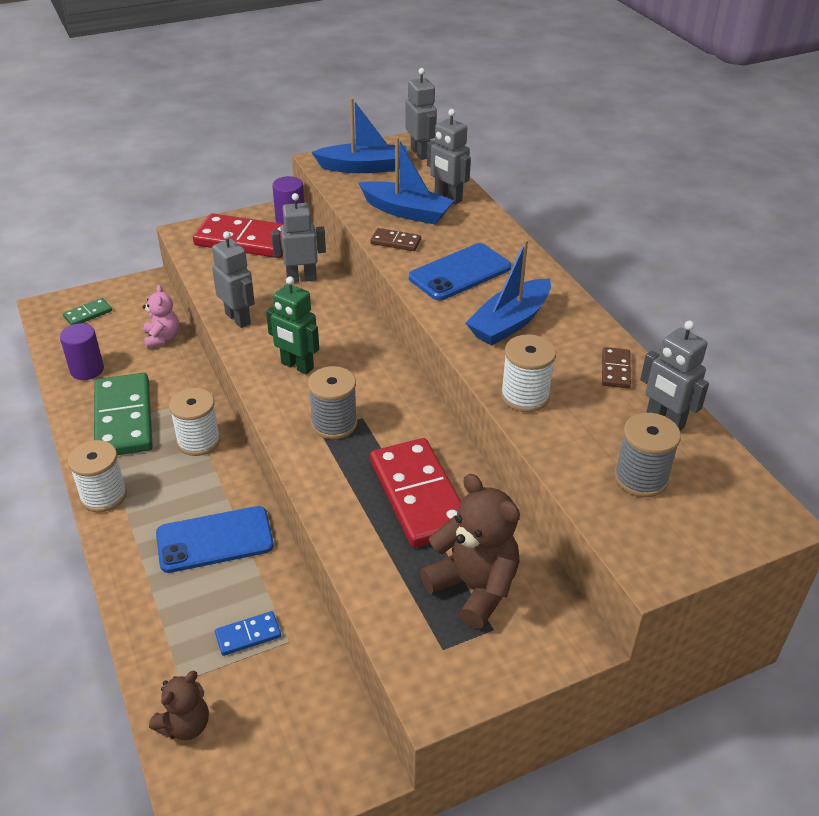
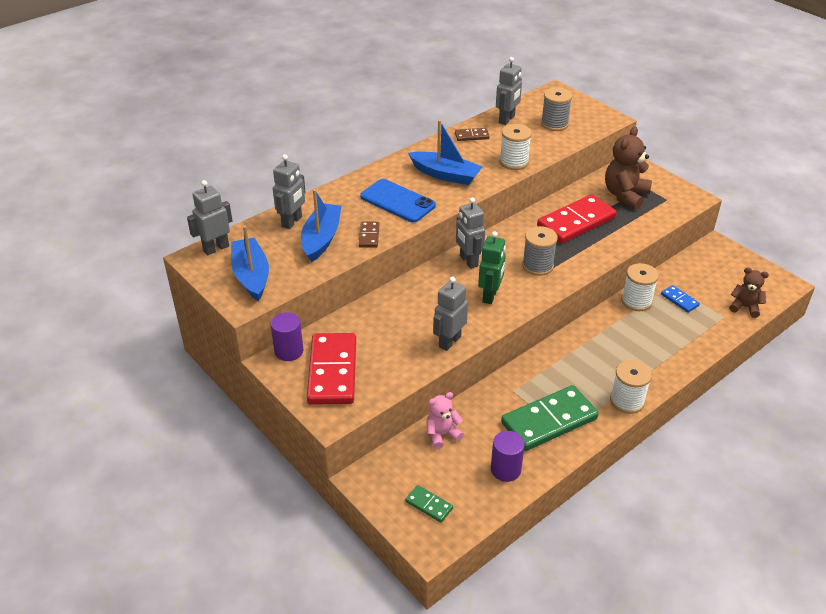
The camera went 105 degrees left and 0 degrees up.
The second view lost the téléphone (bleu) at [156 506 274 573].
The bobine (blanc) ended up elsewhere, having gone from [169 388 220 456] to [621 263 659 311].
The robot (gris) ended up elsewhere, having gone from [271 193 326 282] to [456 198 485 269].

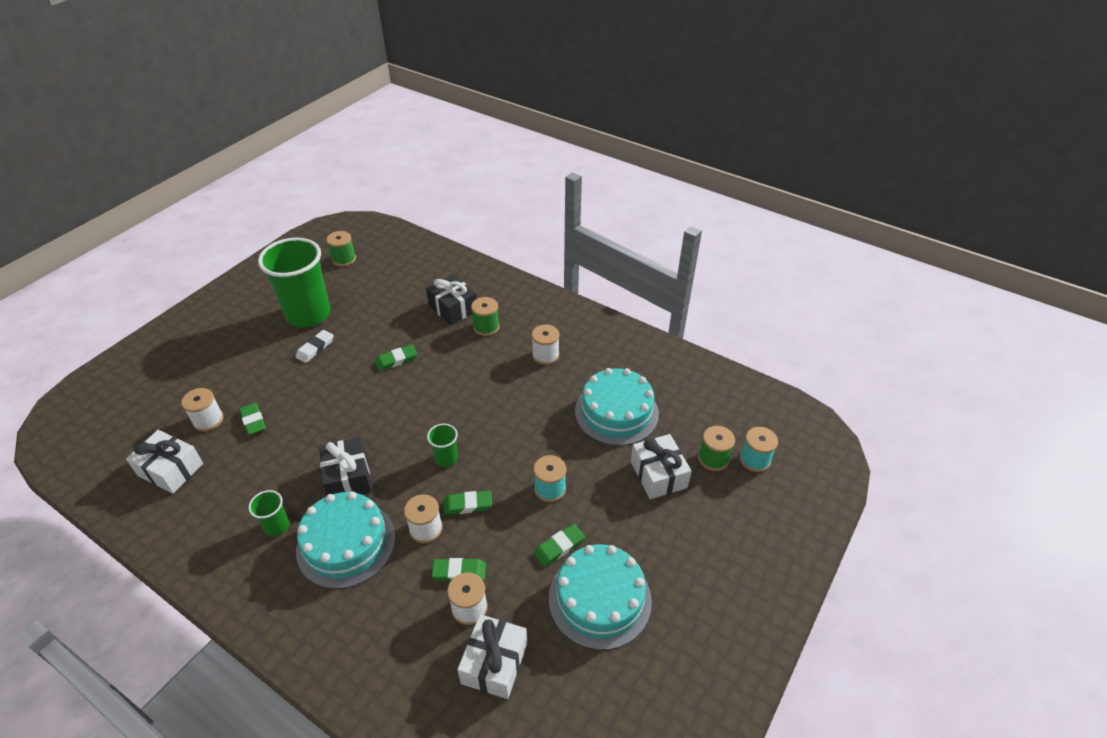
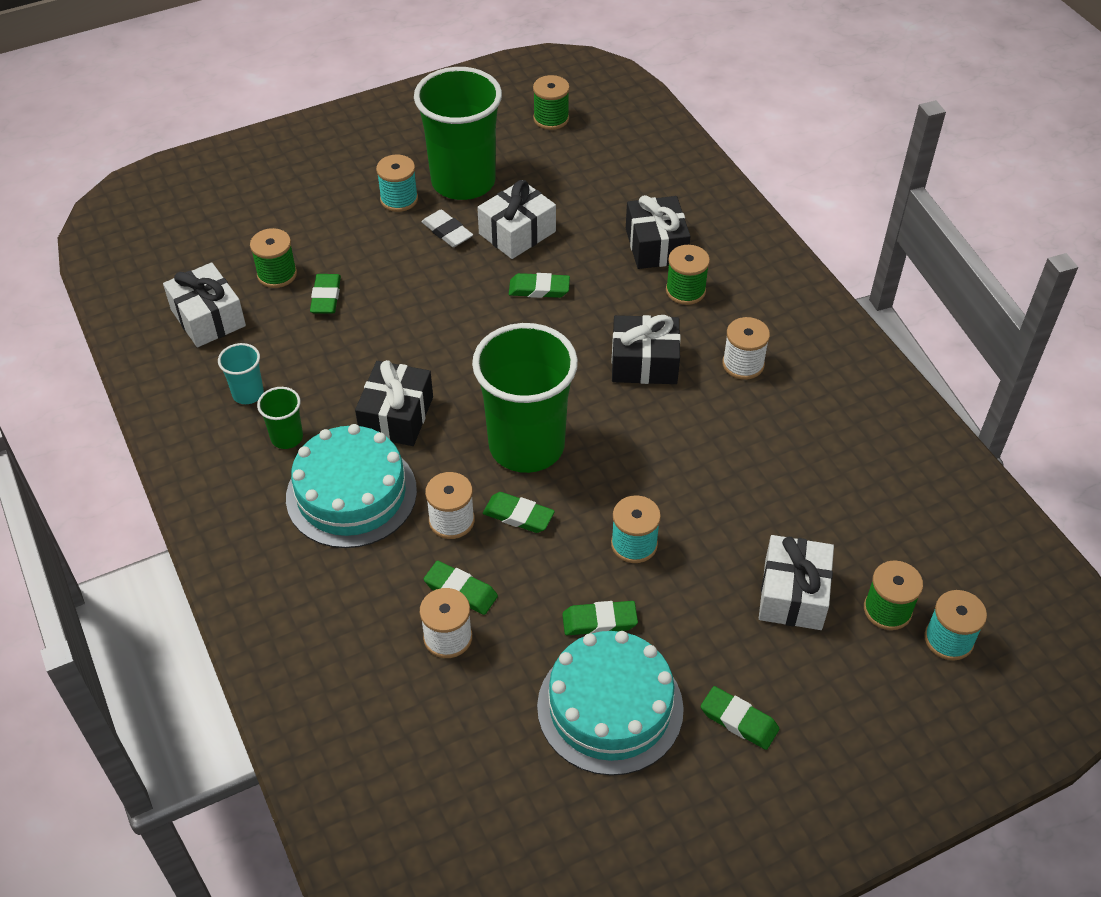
The camera went 30 degrees right and 5 degrees up.
What was the bobine (blanc) at [181 388 224 431] turned into the bobine (vert) at [250 228 297 288].
The gomme (blanc) at [295 330 334 363] ended up facing another way, 75 degrees clockwise from before.
The size of the gobelet (vert) at [427 423 458 467] changed by a factor of 2.33.
The cadeau (blanc) ended up elsewhere, having gone from [457 614 527 699] to [477 180 556 259].
The second view lost the gâteau (turquoise) at [575 368 659 446].
The second view gained the gobelet (turquoise) at [218 343 264 404].
The second view gained the bobine (turquoise) at [376 155 418 212].
The second view gained the cadeau (noir) at [612 315 681 384].
The second view gained the gomme (vert) at [701 686 779 750].

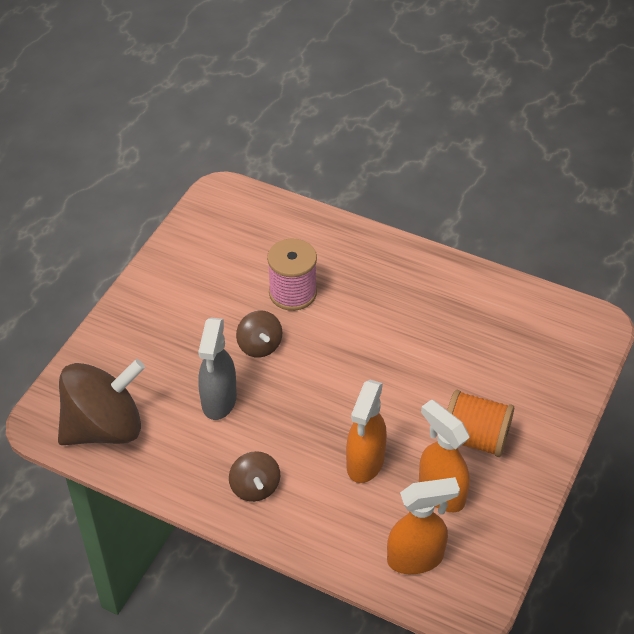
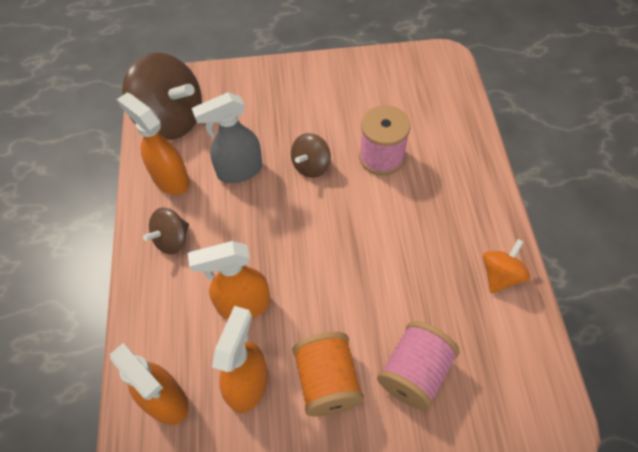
The camera went 60 degrees right and 10 degrees up.
The second view gained the vaporisateur (orange) at [117 93 190 195].
The second view gained the bobine (rose) at [377 321 460 411].
The second view gained the toupie (orange) at [483 239 531 293].

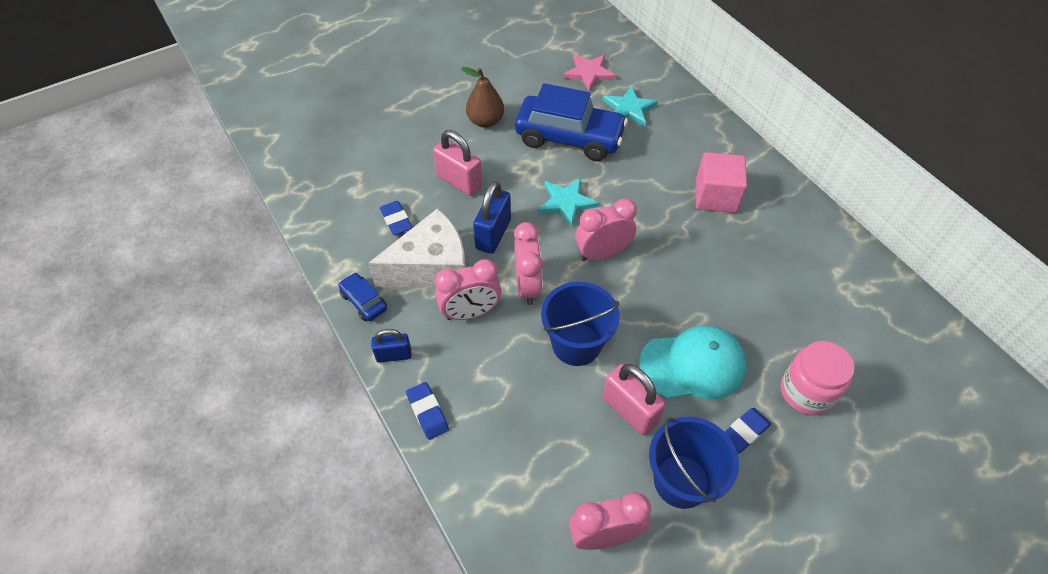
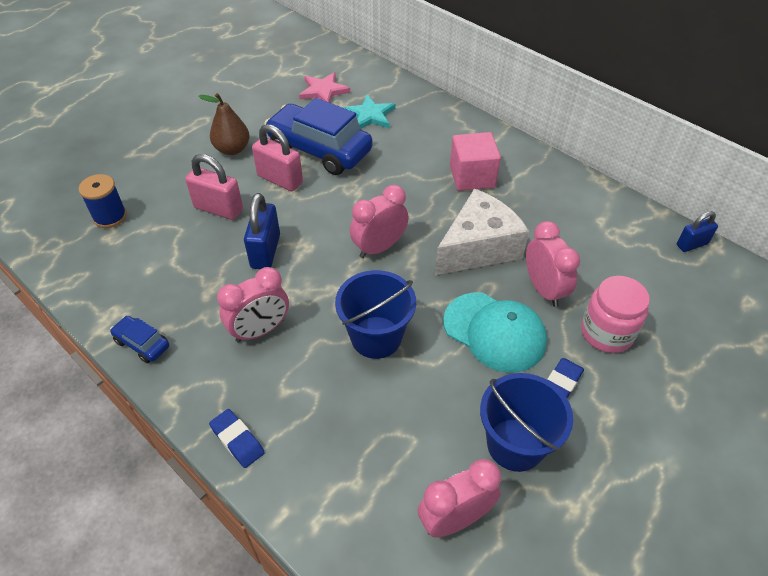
The camera went 15 degrees left and 5 degrees down.
The fromage (blanc) ended up elsewhere, having gone from [368 208 466 288] to [435 189 529 275].
The cadenas (bleu) ended up elsewhere, having gone from [372 329 412 363] to [677 211 718 252].
The second view lost the gomme (bleu) at [380 201 413 235].
The réveil (rose) ended up elsewhere, having gone from [514 222 543 305] to [526 221 580 307].
The voiture (bleu) at [515 83 628 161] ended up facing another way, 150 degrees counterclockwise from before.
The second view lost the étoile (turquoise) at [538 178 599 227].
The cadenas (rose) ended up elsewhere, having gone from [603 364 666 436] to [252 124 303 191].
The casquette (turquoise) at [639 325 746 399] ended up facing another way, 60 degrees clockwise from before.
The second view gained the bobine (bleu) at [79 174 127 228].

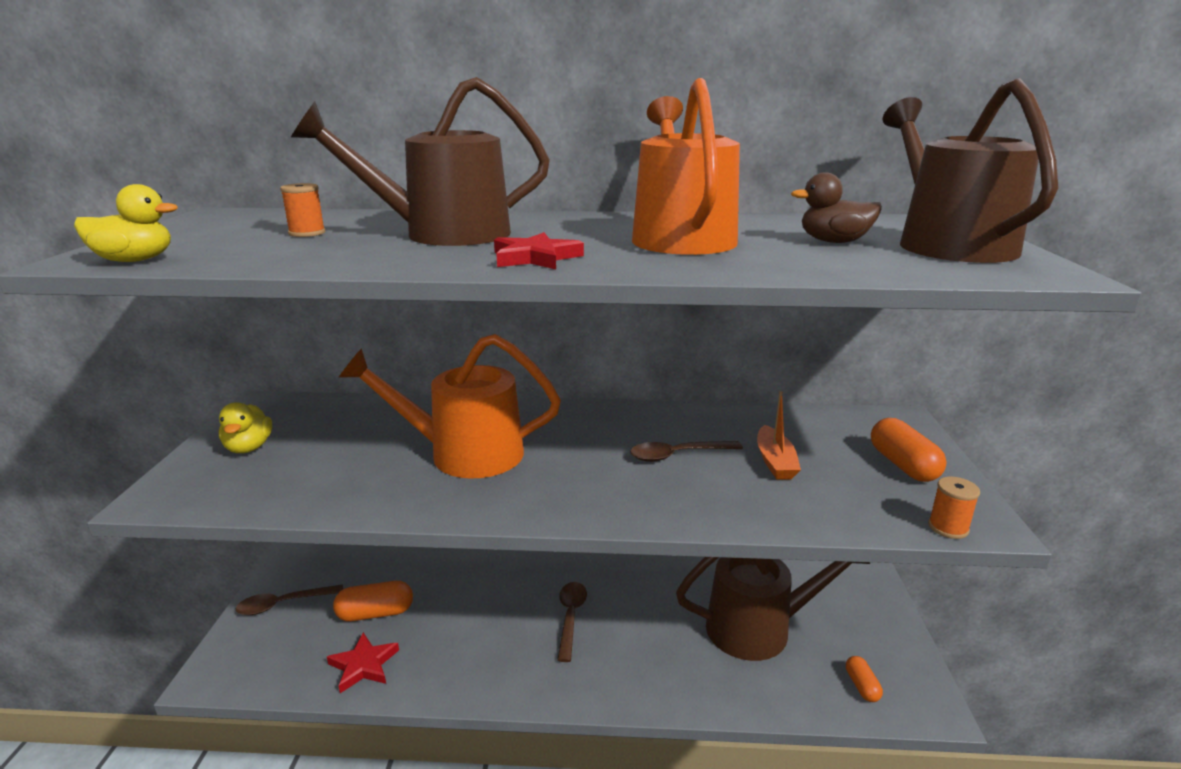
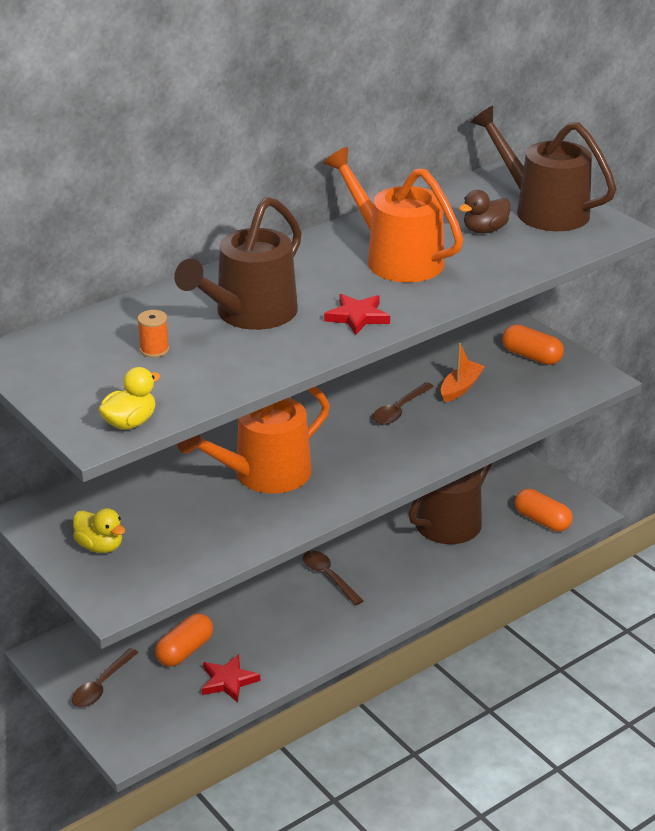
The camera went 40 degrees left and 10 degrees up.
The bateau (orange) at [757 391 801 480] ended up facing another way, 105 degrees counterclockwise from before.
The size of the gélule (orange) at [846 656 883 702] changed by a factor of 1.72.
The second view lost the bobine (orange) at [928 476 980 539].

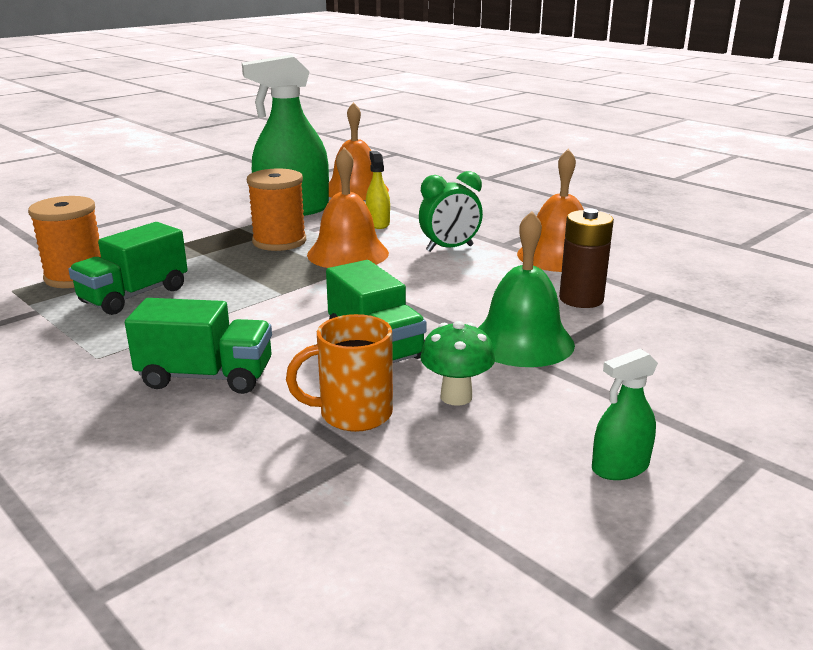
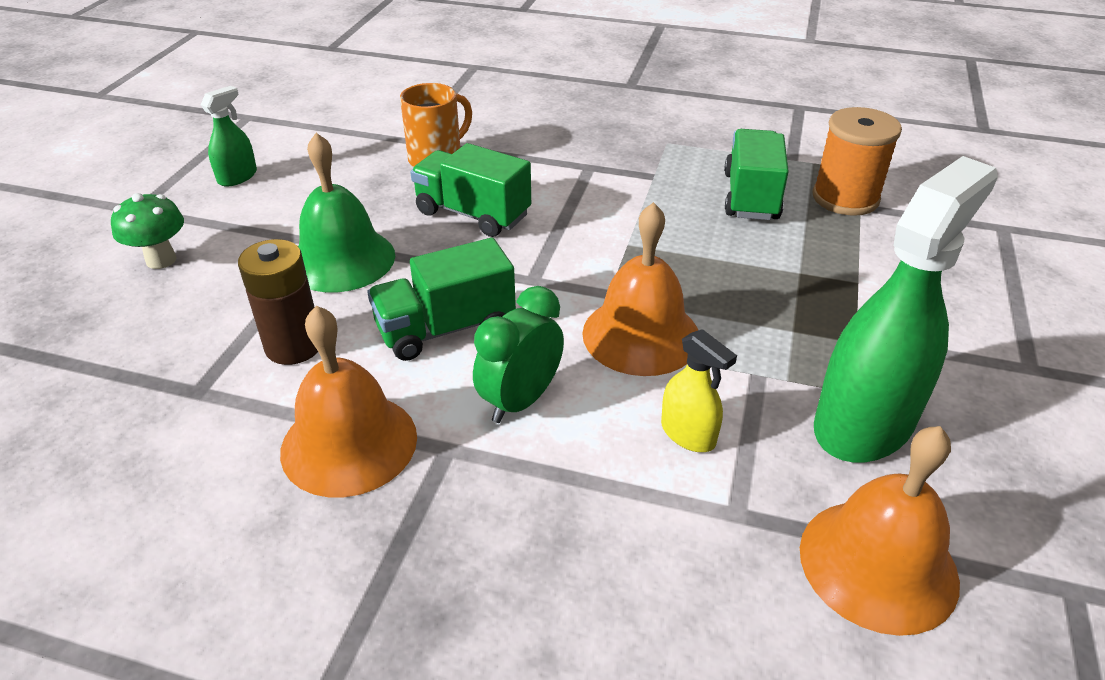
The camera went 150 degrees right and 15 degrees up.
The camion (vert) ended up elsewhere, having gone from [125 298 272 394] to [367 238 516 361].
The second view lost the bobine (orange) at [247 168 306 251].
The champignon (vert) ended up elsewhere, having gone from [420 321 495 406] to [111 193 184 269].

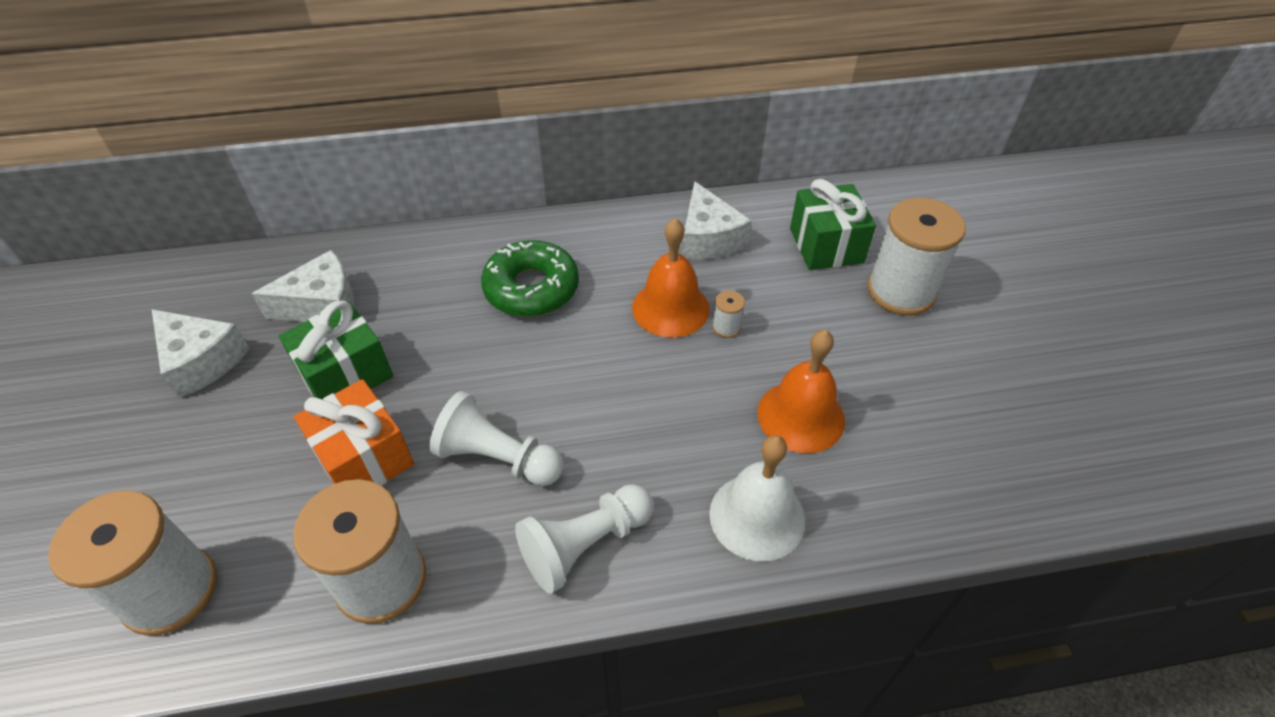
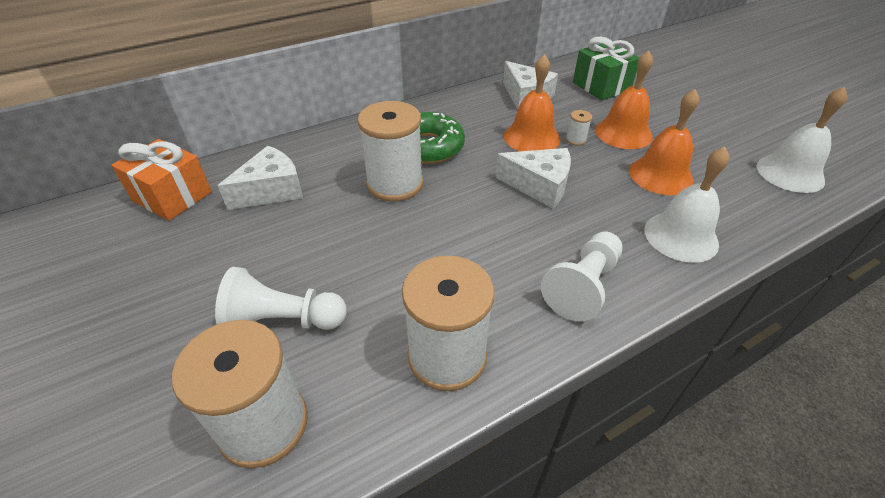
The camera went 20 degrees left and 5 degrees down.
The fromage (blanc) ended up elsewhere, having gone from [151 309 250 398] to [495 148 571 209].
The second view lost the cadeau (vert) at [279 300 393 399].
The cadeau (orange) ended up elsewhere, having gone from [294 379 414 486] to [112 139 212 221].
The pion (blanc) ended up elsewhere, having gone from [429 391 564 486] to [215 267 347 330].
The bobine (blanc) ended up elsewhere, having gone from [867 198 966 316] to [358 101 423 202].
The second view gained the cloche (orange) at [595 51 653 149].
The second view gained the cloche (blanc) at [757 87 847 193].

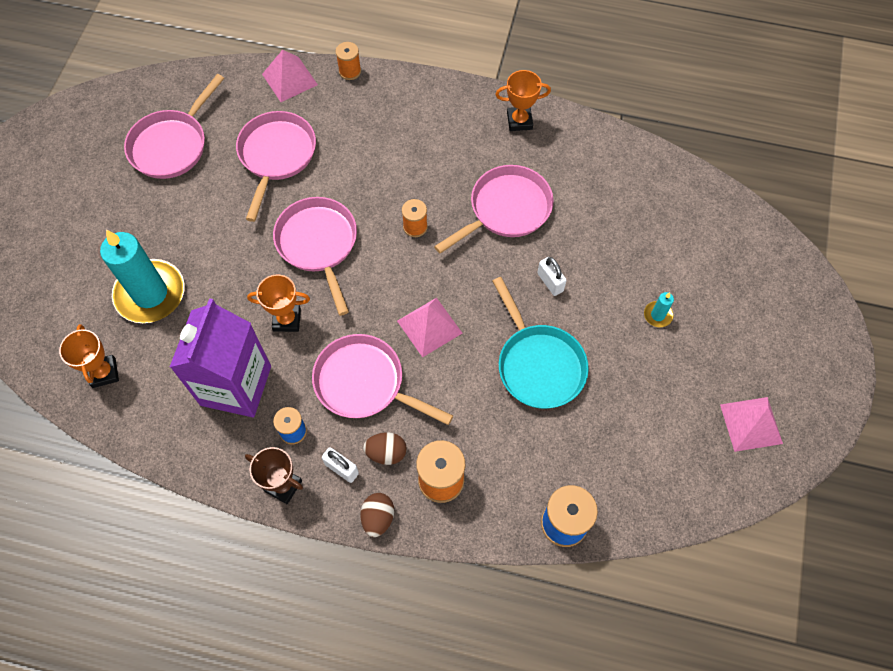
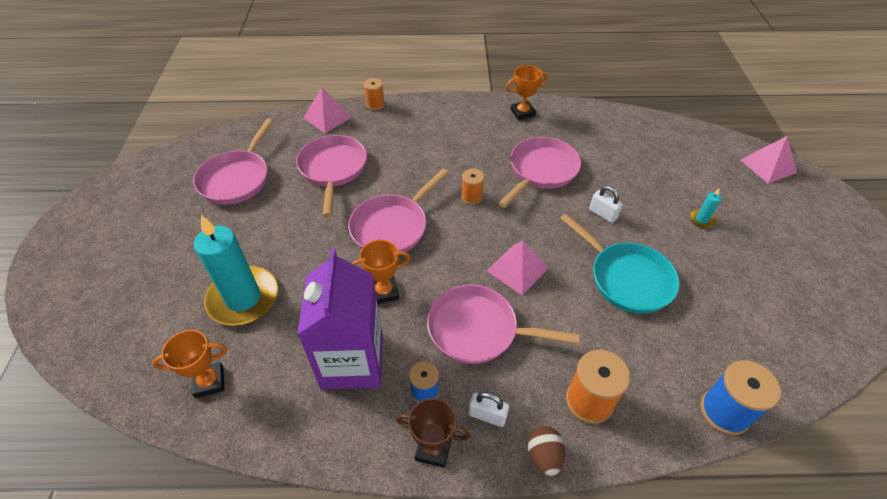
The camera went 15 degrees left and 15 degrees down.
The trophée (orange) at [59 324 119 388] ended up facing another way, 75 degrees counterclockwise from before.
The poêle (rose) at [273 197 357 316] ended up facing another way, 105 degrees counterclockwise from before.
The second view lost the œuf (marron) at [363 432 407 465].
The pyramide (rose) ended up elsewhere, having gone from [720 397 783 452] to [741 136 797 184].

